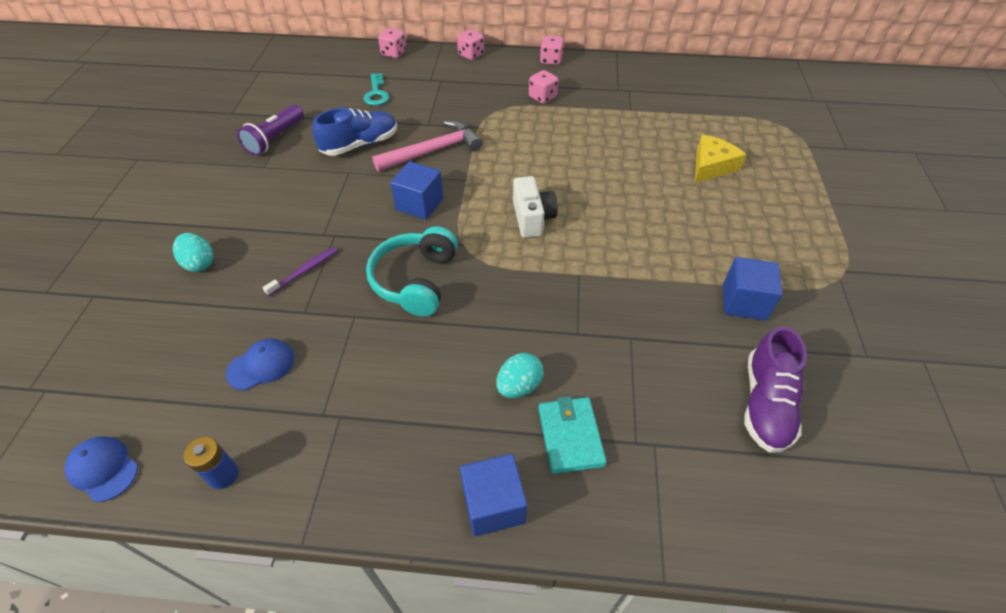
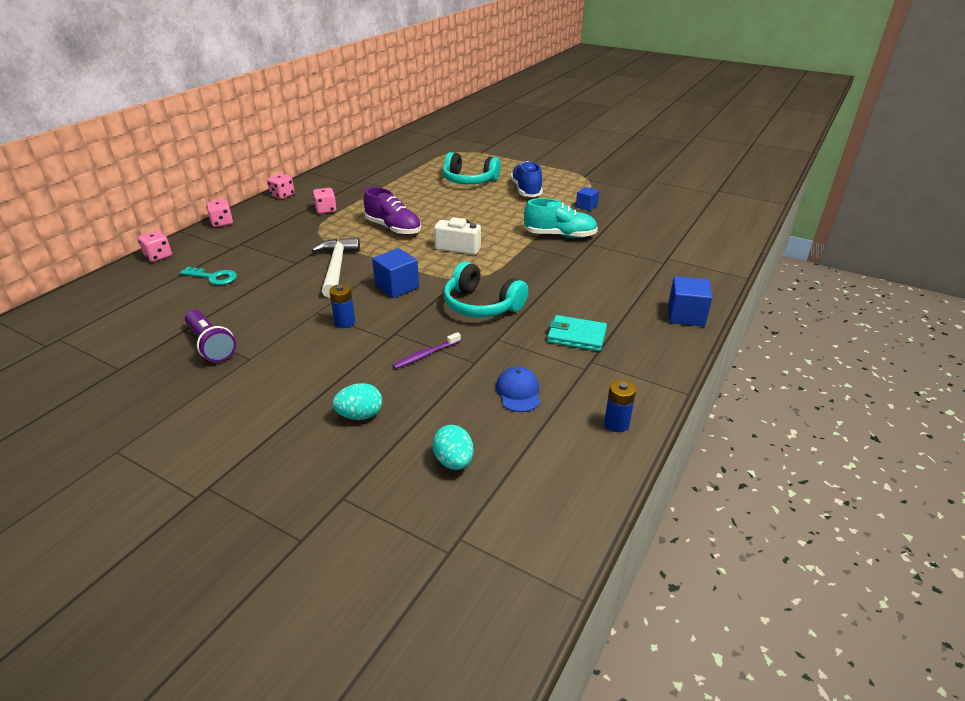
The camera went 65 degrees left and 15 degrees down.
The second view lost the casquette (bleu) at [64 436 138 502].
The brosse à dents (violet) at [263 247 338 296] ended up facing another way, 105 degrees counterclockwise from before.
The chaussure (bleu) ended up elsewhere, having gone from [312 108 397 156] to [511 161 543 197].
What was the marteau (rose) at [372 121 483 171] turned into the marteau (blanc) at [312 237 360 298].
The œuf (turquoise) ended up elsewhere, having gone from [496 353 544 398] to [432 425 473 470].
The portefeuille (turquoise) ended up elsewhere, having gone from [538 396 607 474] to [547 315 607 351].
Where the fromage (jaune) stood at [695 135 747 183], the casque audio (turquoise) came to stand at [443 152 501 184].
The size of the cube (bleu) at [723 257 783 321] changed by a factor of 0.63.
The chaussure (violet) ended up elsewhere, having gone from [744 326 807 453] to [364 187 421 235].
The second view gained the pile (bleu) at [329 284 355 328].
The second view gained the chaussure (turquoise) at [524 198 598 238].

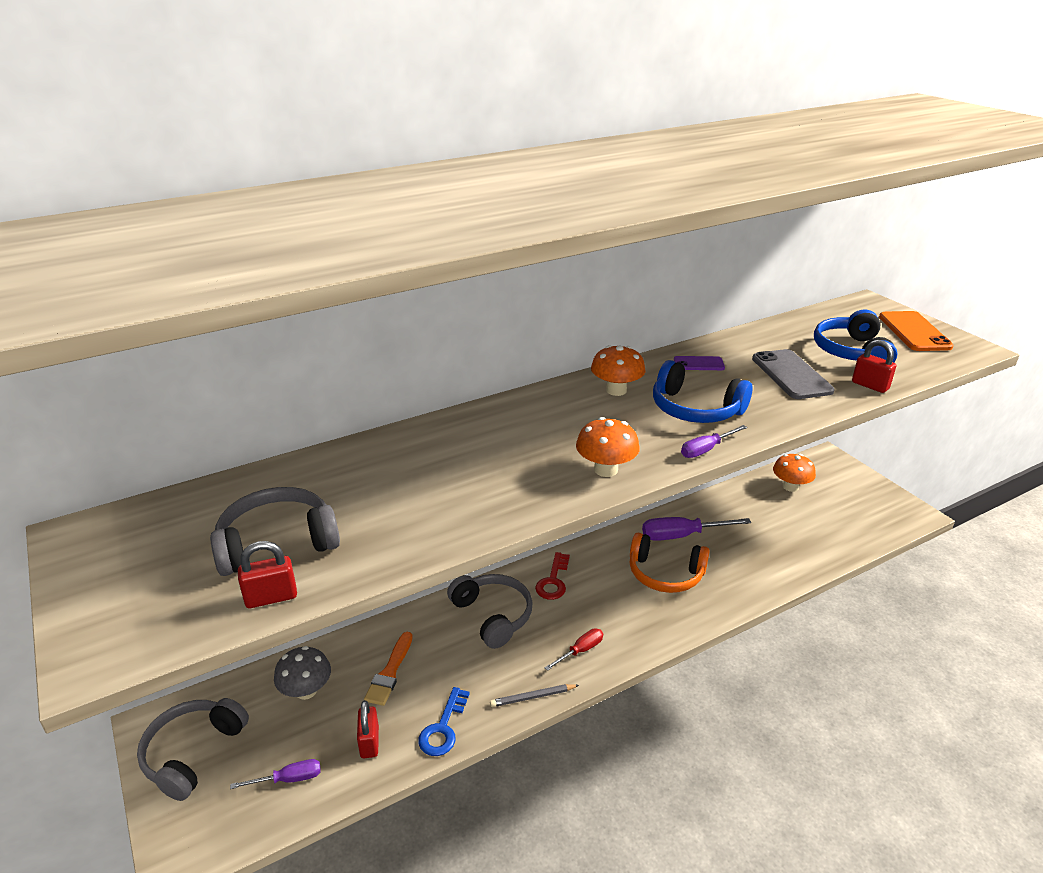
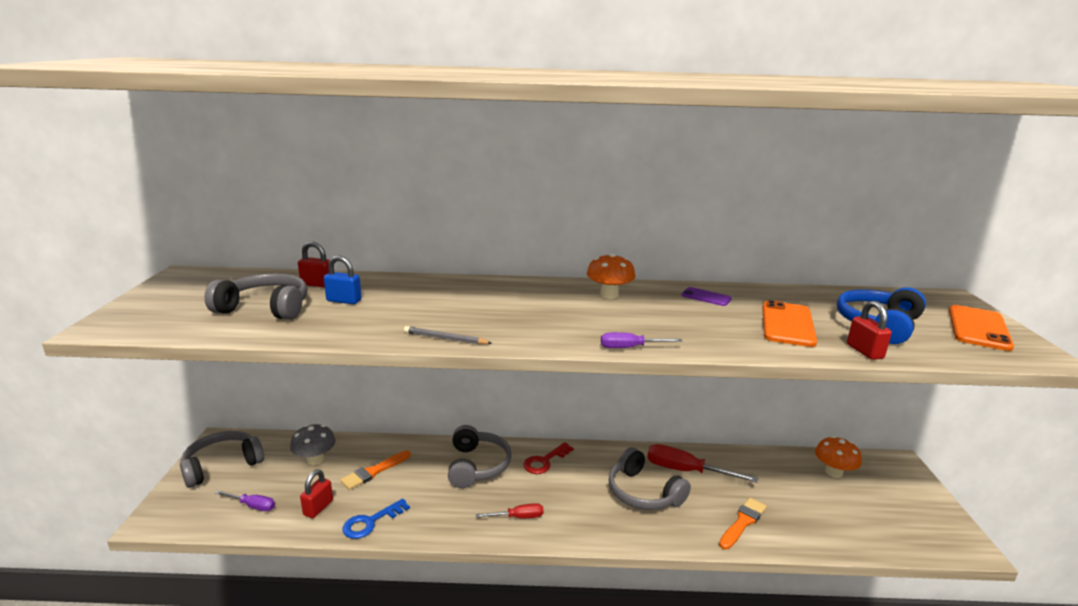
The camera went 30 degrees right and 10 degrees down.
The cadenas (rouge) ended up elsewhere, having gone from [238 541 297 608] to [298 241 330 287].
The crayon (gris) ended up elsewhere, having gone from [490 684 579 707] to [404 326 492 345].
The second view lost the champignon (orange) at [576 417 640 477].
What was the casque audio (orange) at [630 533 710 593] turned into the casque audio (gris) at [609 447 691 510].
What was the tournevis (violet) at [642 517 751 541] turned into the tournevis (rouge) at [647 444 758 483].
The second view lost the casque audio (bleu) at [653 360 753 423].
What was the téléphone (gris) at [752 349 835 399] turned into the téléphone (orange) at [762 300 817 347].
The second view gained the cadenas (bleu) at [324 255 362 304].
The second view gained the pinceau (orange) at [719 498 767 550].

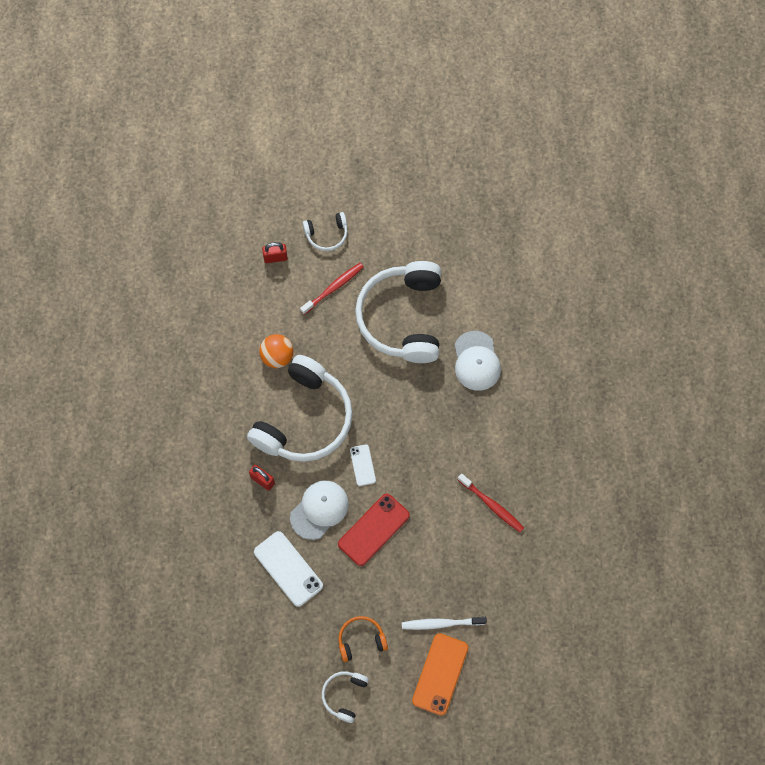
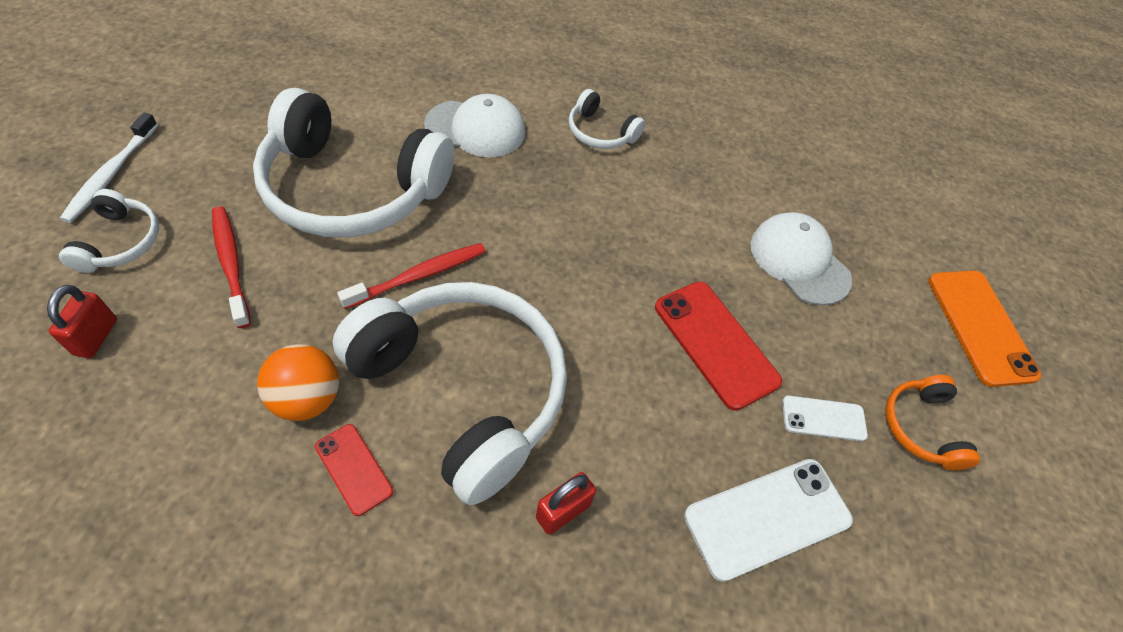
The camera went 80 degrees left and 15 degrees down.
The casquette (blanc) ended up elsewhere, having gone from [290 480 349 540] to [751 212 852 306].
The casque audio (blanc) ended up elsewhere, having gone from [322 671 369 723] to [569 89 645 149].
The téléphone (blanc) ended up elsewhere, having gone from [350 444 376 486] to [782 396 868 441].
The brosse à dents (blanc) ended up elsewhere, having gone from [402 617 487 630] to [60 112 158 223].
The téléphone (orange) at [412 633 468 716] ended up facing another way, 45 degrees clockwise from before.
The brosse à dents (rouge) ended up elsewhere, having gone from [458 474 524 532] to [337 243 486 309].
The second view gained the téléphone (rouge) at [315 424 393 516].

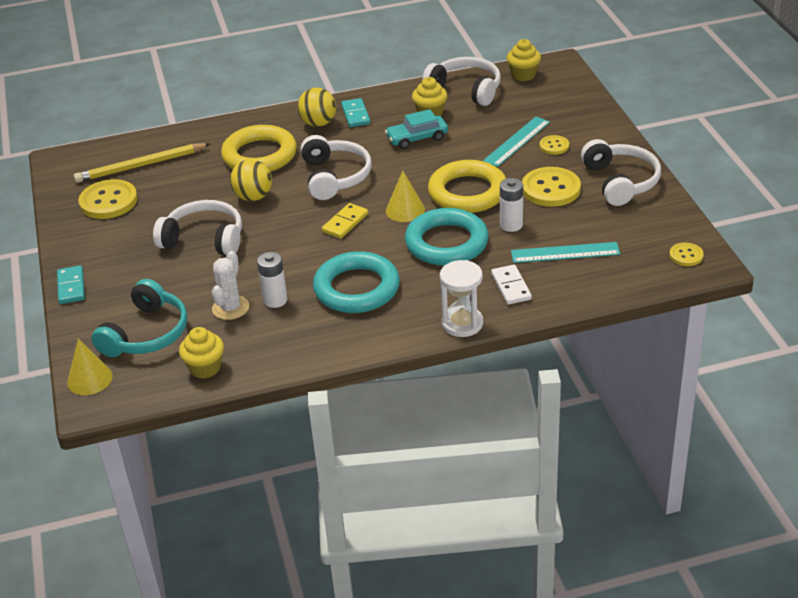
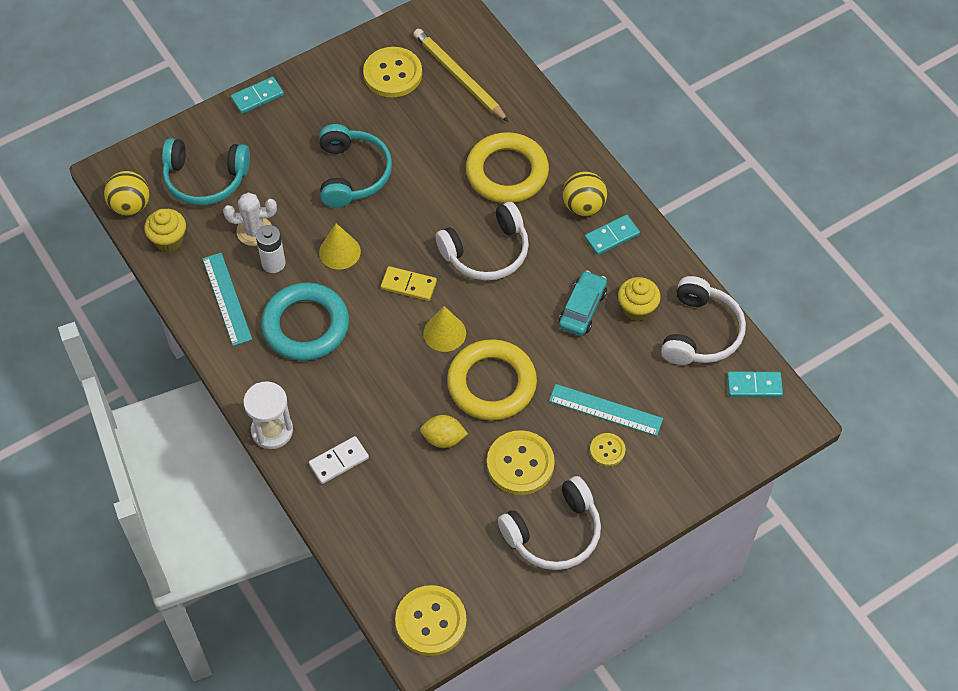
The camera went 70 degrees right and 20 degrees up.
The cône (jaune) ended up elsewhere, having gone from [67 338 113 395] to [319 223 361 270].
What was the casque audio (blanc) at [153 200 242 255] turned into the casque audio (turquoise) at [319 124 392 208].
The balle (jaune) ended up elsewhere, having gone from [230 159 272 201] to [104 171 150 216].
The voiture (turquoise) at [385 109 448 149] ended up facing another way, 60 degrees clockwise from before.
The second view lost the anneau (turquoise) at [405 208 489 266].
Where the pile (blanc) stood at [500 178 523 232], the citron (jaune) came to stand at [420 415 468 448].
Where the muffin (jaune) stood at [507 39 541 81], the domino (turquoise) came to stand at [727 371 783 397].
The règle (turquoise) ended up elsewhere, having gone from [511 242 620 263] to [202 253 252 346].
The size of the bouton (jaune) at [669 243 704 266] changed by a factor of 1.90.

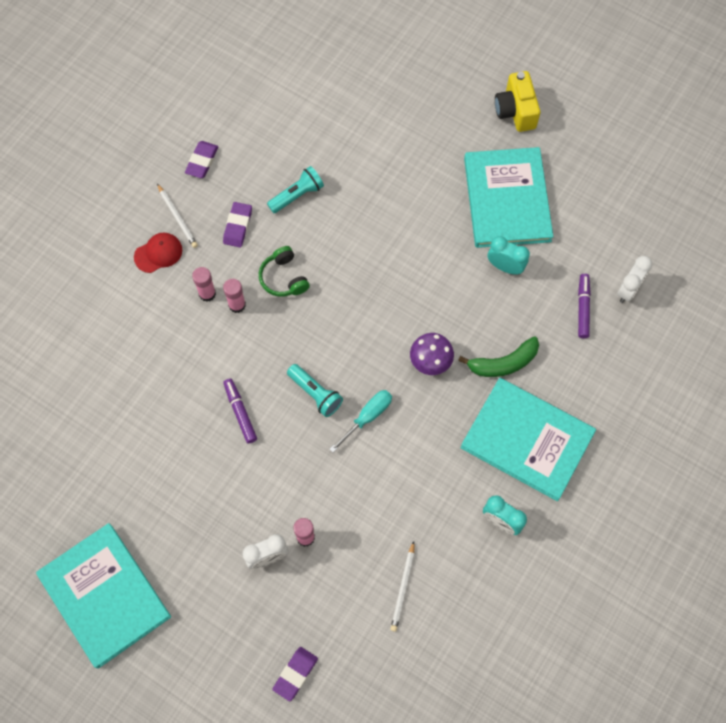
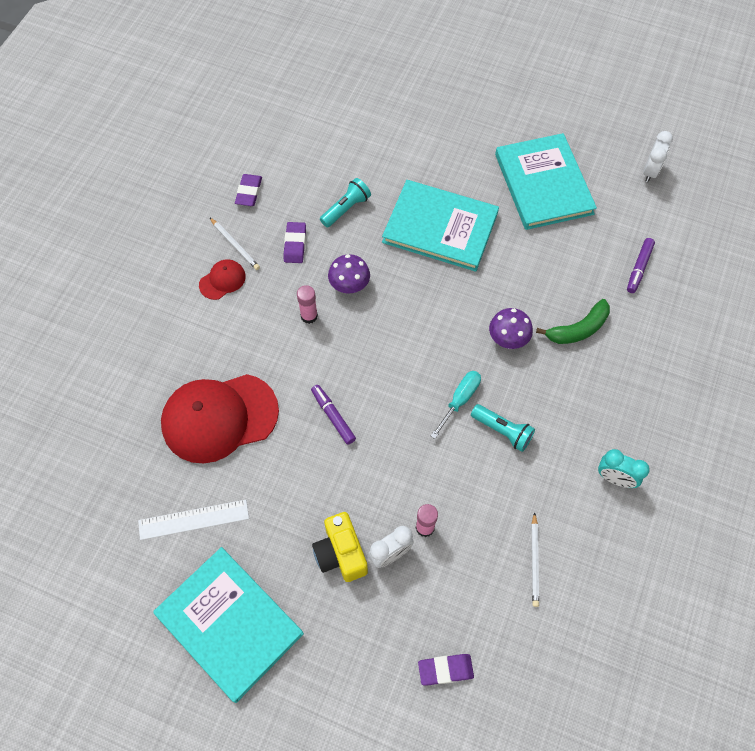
The camera went 10 degrees left and 5 degrees down.
The second view lost the bâton de colle (rose) at [192 267 216 302].
Where the casque audio (vert) stood at [259 246 310 297], the champignon (violet) came to stand at [328 254 370 293].
The gomme (violet) at [272 647 318 701] ended up facing another way, 60 degrees clockwise from before.
The lampe de poche (turquoise) ended up elsewhere, having gone from [287 364 343 417] to [471 404 535 452].
The livre (turquoise) ended up elsewhere, having gone from [461 378 596 501] to [382 180 499 272].
The second view lost the réveil (turquoise) at [488 236 530 275].
The appareil photo (jaune) ended up elsewhere, having gone from [495 71 540 132] to [312 512 368 582].
The feutre (violet) at [578 274 591 338] ended up facing another way, 150 degrees counterclockwise from before.
The réveil (blanc) ended up elsewhere, having gone from [617 256 652 303] to [643 131 673 182].
The second view gained the règle (blanc) at [138 500 249 540].
The second view gained the casquette (rouge) at [161 374 279 464].

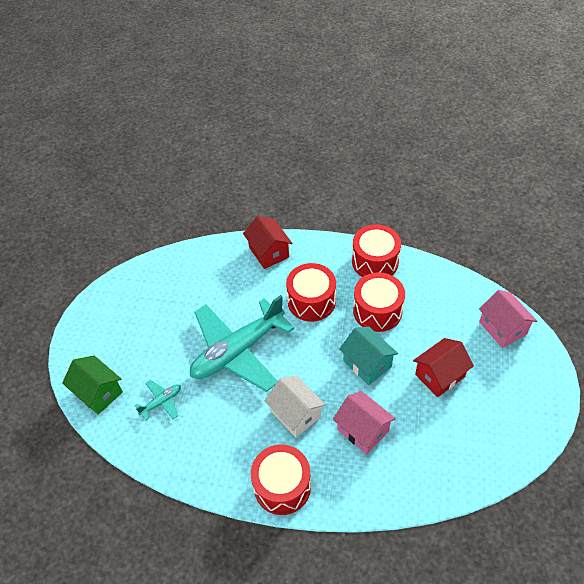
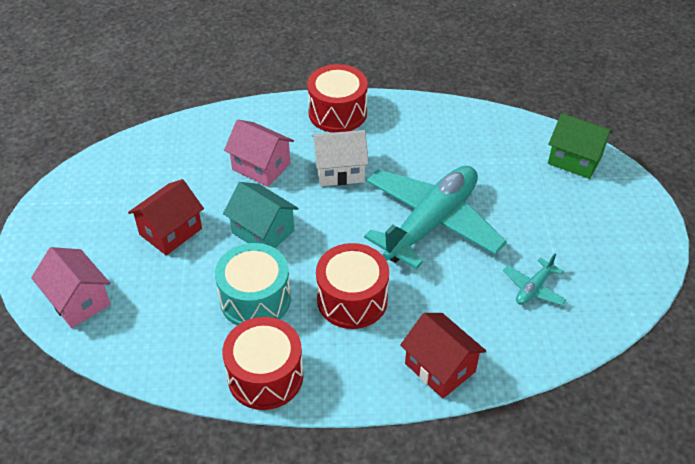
The camera went 165 degrees right and 5 degrees down.
The avion (turquoise) ended up elsewhere, having gone from [135 380 181 420] to [503 253 567 305].
The maison (blanc) at [265 376 326 438] ended up facing another way, 45 degrees counterclockwise from before.
What was the tambour (rouge) at [353 272 405 332] turned into the tambour (turquoise) at [215 243 291 325].

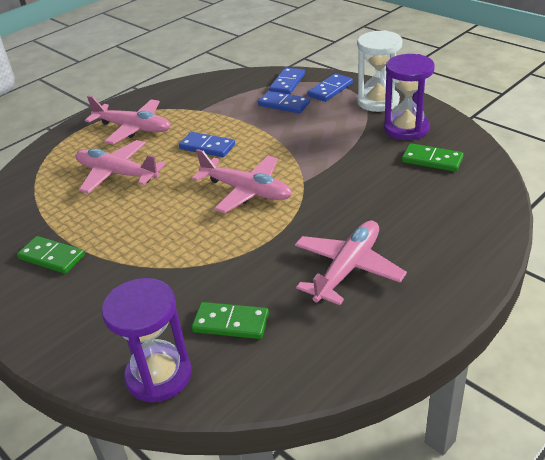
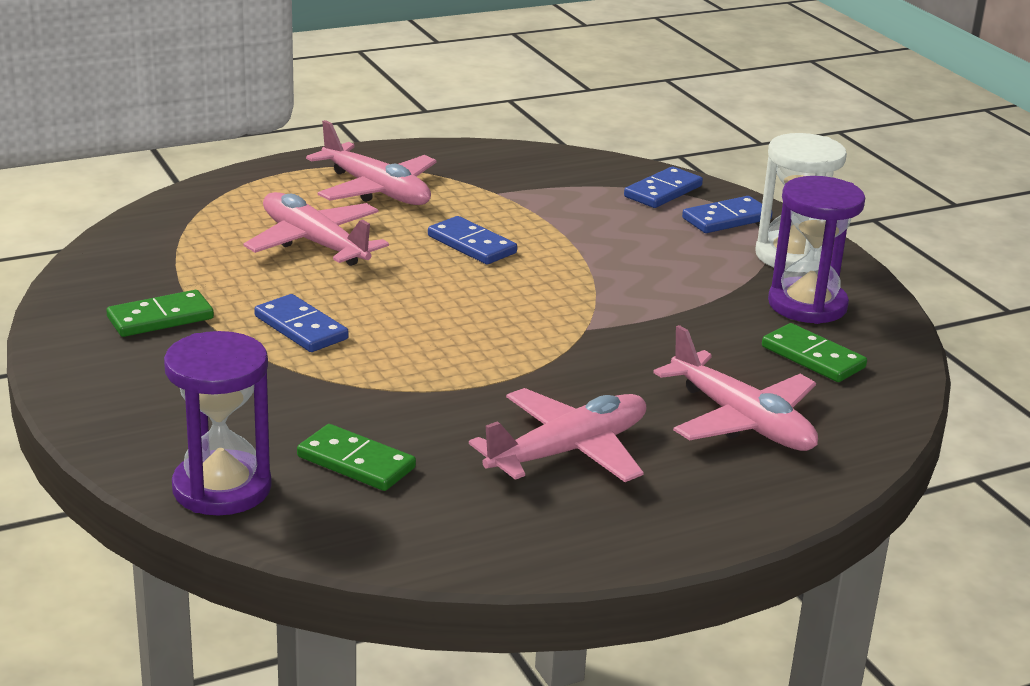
The camera went 15 degrees right and 10 degrees down.
The domino (vert) at [17 236 85 274] ended up facing another way, 75 degrees counterclockwise from before.
The avion (rose) ended up elsewhere, having gone from [192 149 292 213] to [653 325 818 451].
The domino (bleu) ended up elsewhere, having gone from [258 91 310 113] to [254 294 349 352].

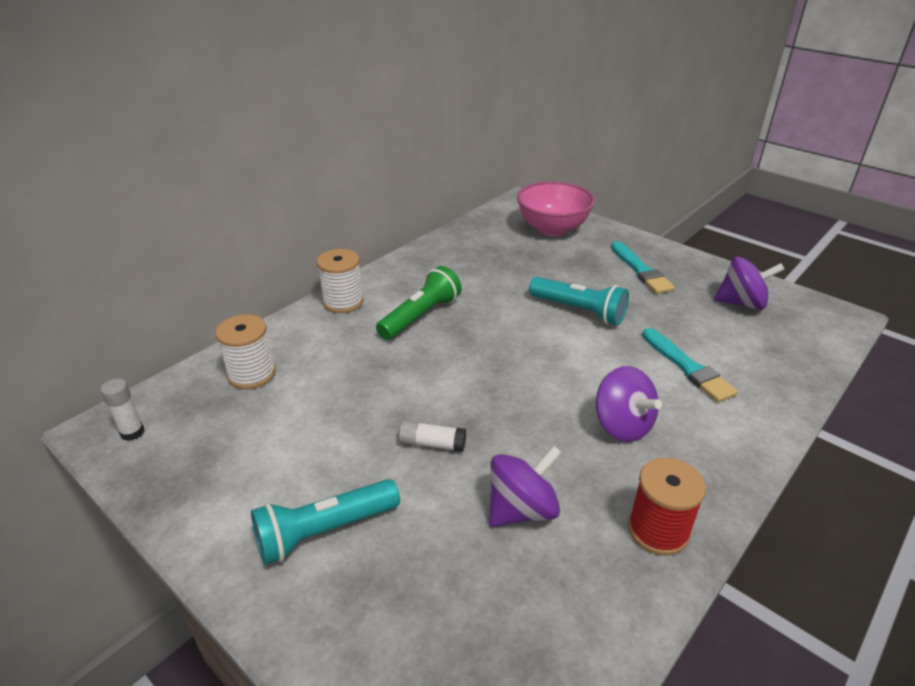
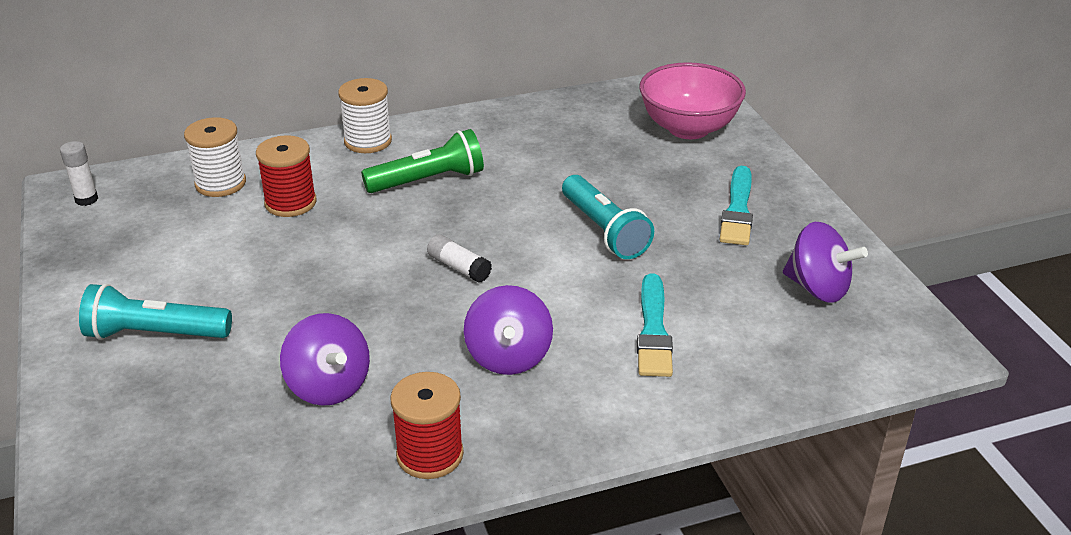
The camera went 30 degrees right and 0 degrees up.
The bâton de colle (blanc) ended up elsewhere, having gone from [399 420 466 452] to [427 234 492 283].
The toupie (violet) at [489 445 562 527] ended up facing another way, 60 degrees clockwise from before.
The second view gained the bobine (rouge) at [256 135 317 217].

